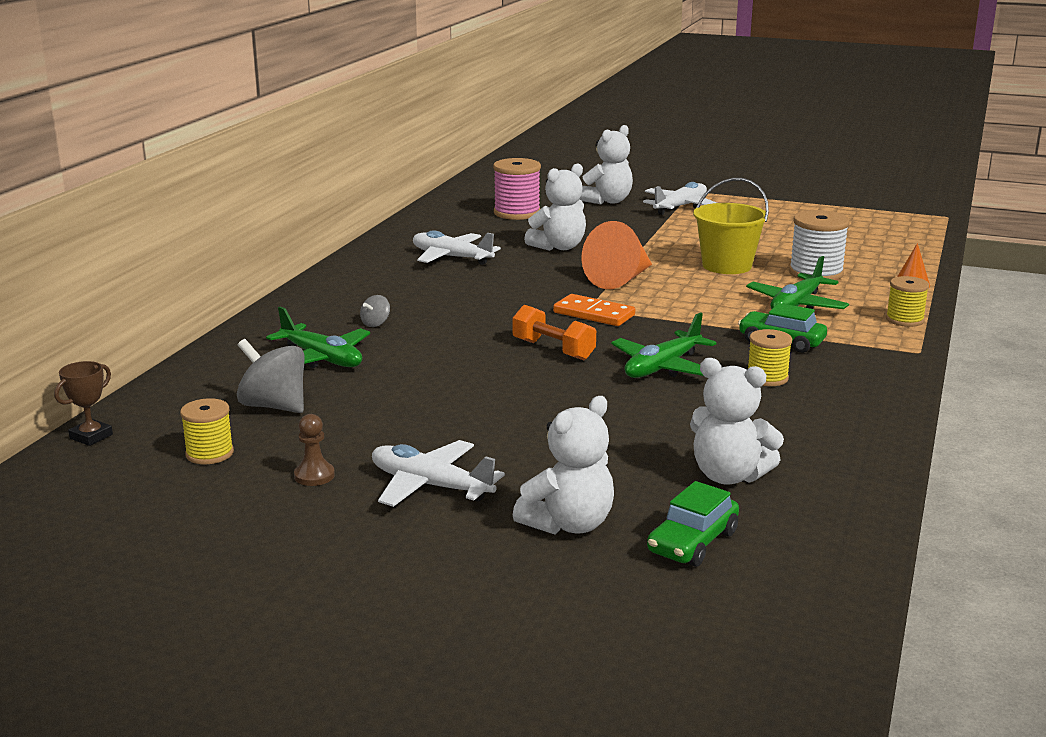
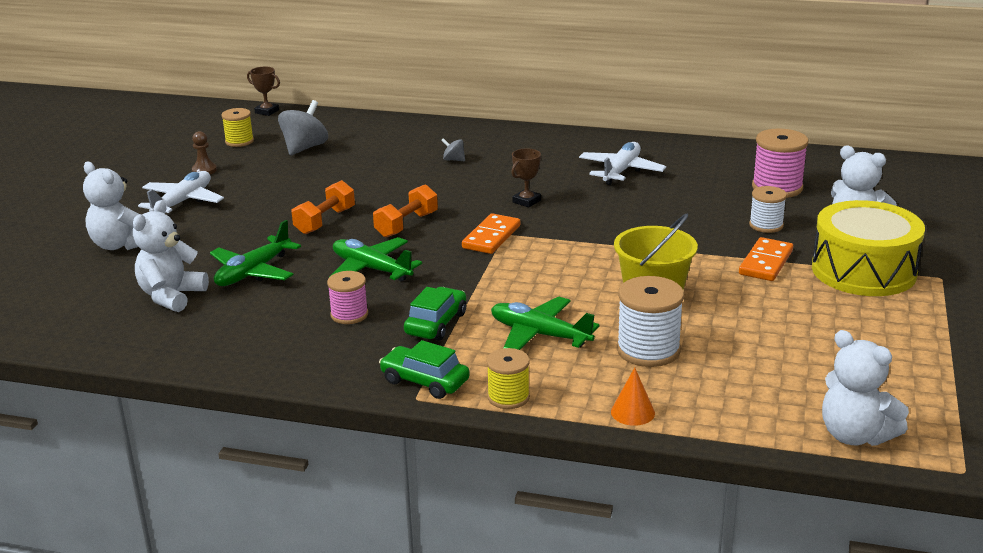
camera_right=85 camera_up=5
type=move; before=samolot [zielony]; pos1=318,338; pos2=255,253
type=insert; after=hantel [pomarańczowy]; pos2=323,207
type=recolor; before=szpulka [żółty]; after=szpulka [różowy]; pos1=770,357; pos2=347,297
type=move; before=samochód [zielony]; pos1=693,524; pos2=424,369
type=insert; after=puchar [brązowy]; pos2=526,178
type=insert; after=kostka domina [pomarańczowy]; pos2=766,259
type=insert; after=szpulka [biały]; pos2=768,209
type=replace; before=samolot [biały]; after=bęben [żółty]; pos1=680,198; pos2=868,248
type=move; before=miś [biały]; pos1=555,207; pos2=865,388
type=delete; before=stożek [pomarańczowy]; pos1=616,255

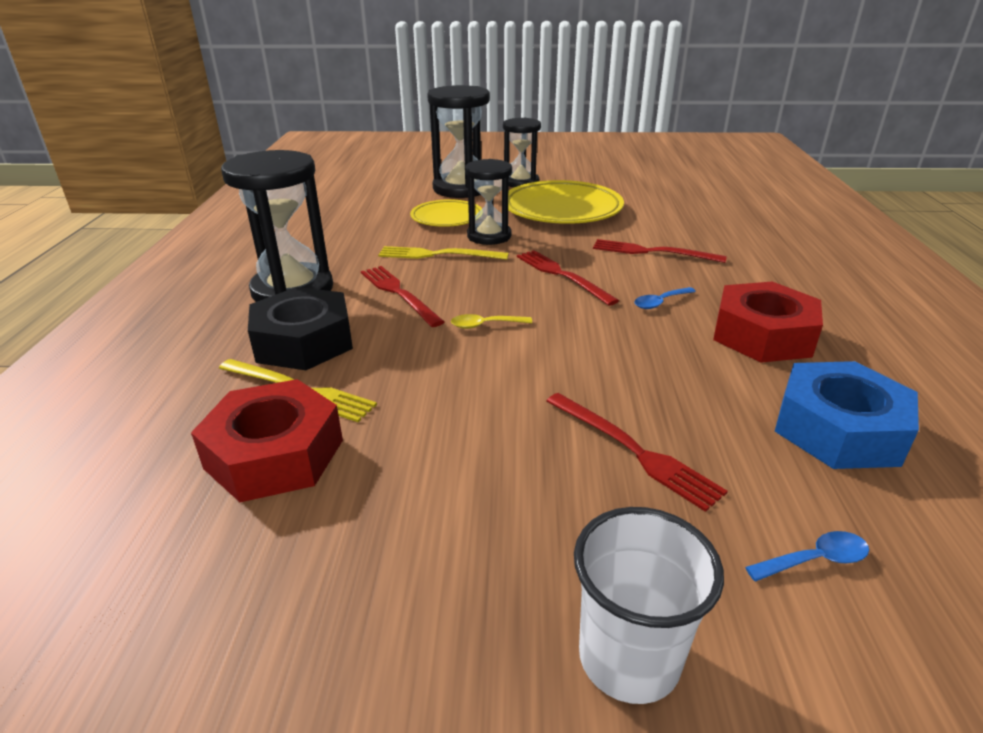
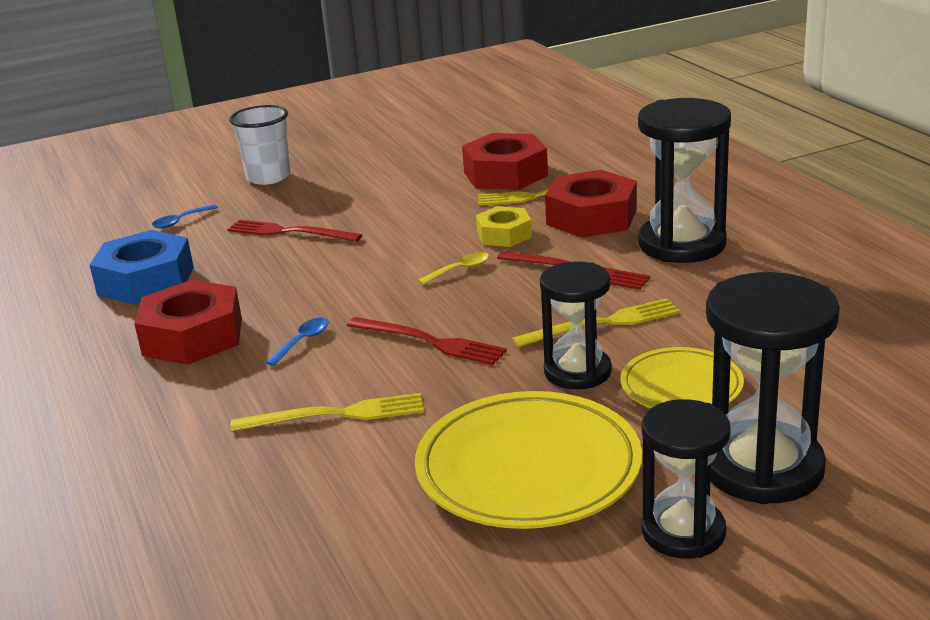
camera_right=155 camera_up=-5
type=recolor; before=widelec [czerwony]; after=widelec [żółty]; pos1=660,251; pos2=327,412
type=insert; after=nakrętka [żółty]; pos2=504,226
type=recolor; before=nakrętka [czarny]; after=nakrętka [czerwony]; pos1=300,328; pos2=591,204

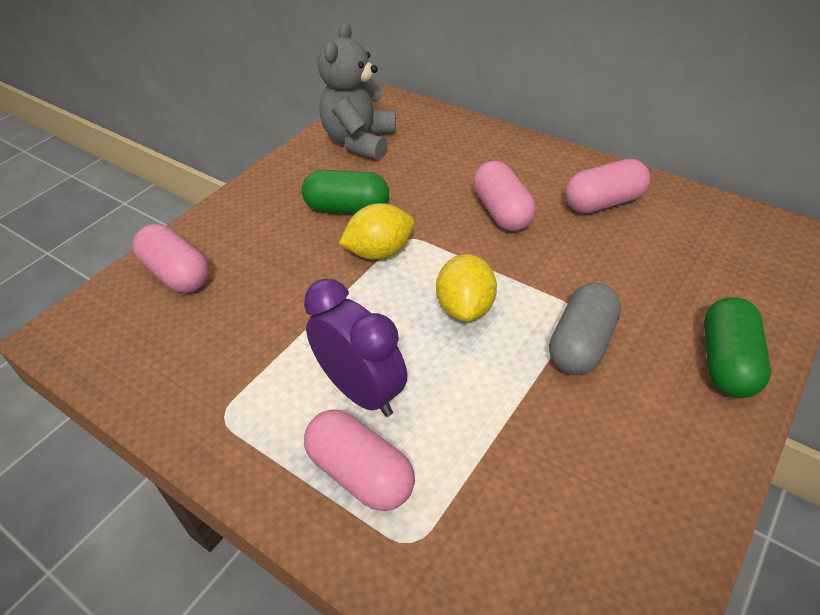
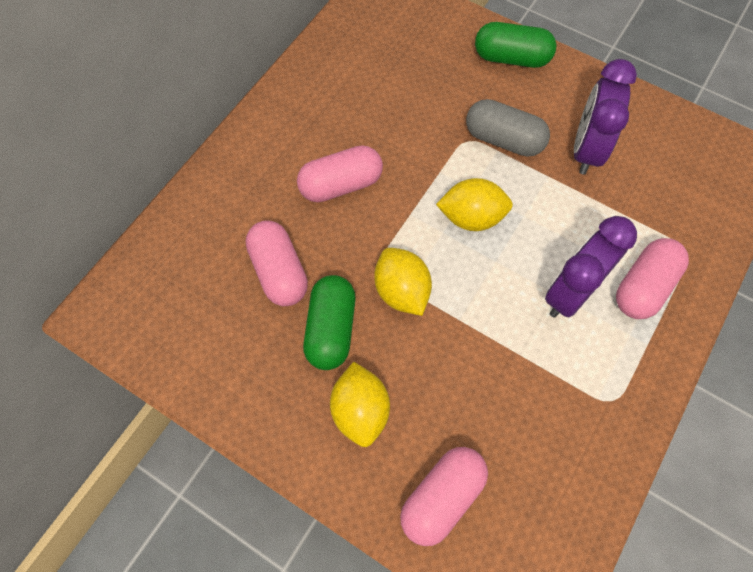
camera_right=-95 camera_up=20
type=move; before=kapsułka [różowy]; pos1=607,186; pos2=277,263
type=insert; after=cytryna [żółty]; pos2=360,404
type=insert; after=budzik [fioletowy]; pos2=605,117
type=delete; before=miś [szary]; pos1=357,91

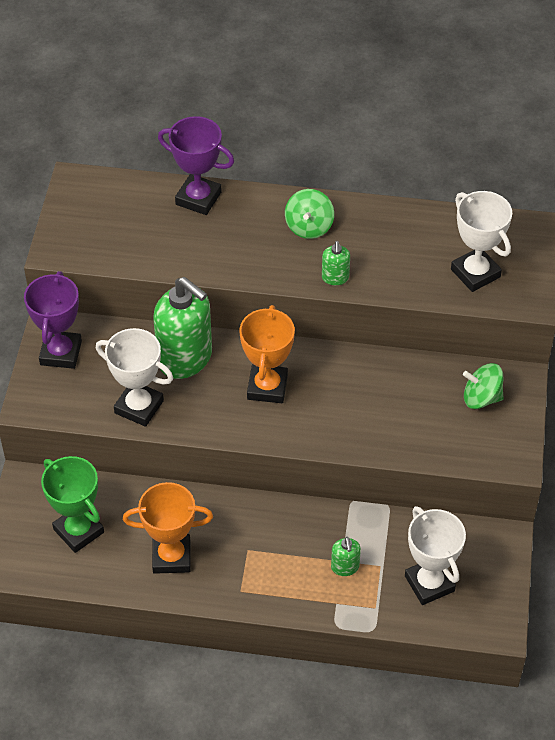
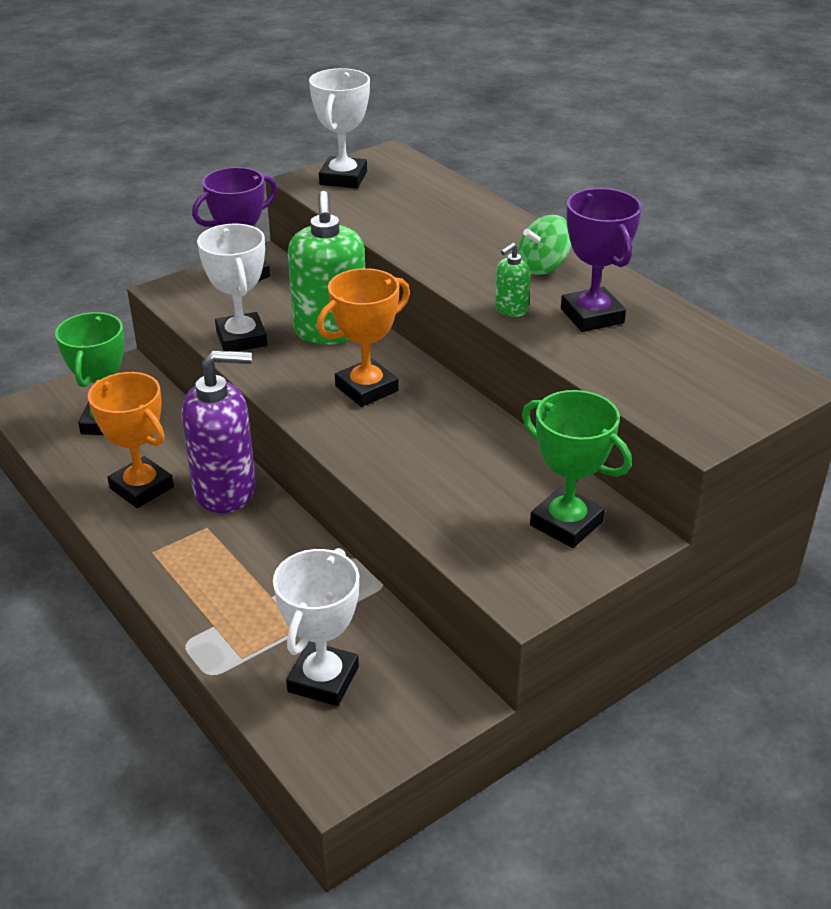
camera_right=45 camera_up=-15
type=insert; after=dozownik mydła [fioletowy]; pos2=218,431
type=move; before=puchar [biały]; pos1=481,241; pos2=339,128
type=replace; before=bączek [zielony]; after=puchar [zielony]; pos1=483,386; pos2=577,469
type=move; before=puchar [fioletowy]; pos1=196,165; pos2=601,260
type=delete; before=dozownik mydła [zielony]; pos1=346,556

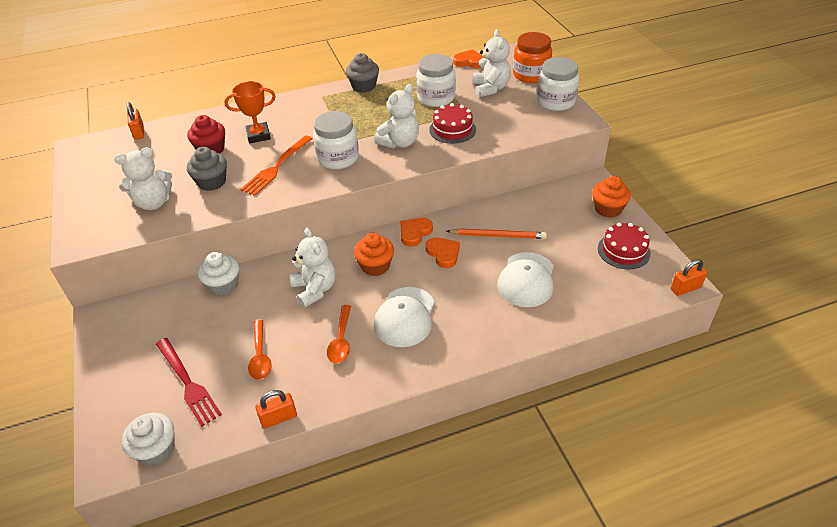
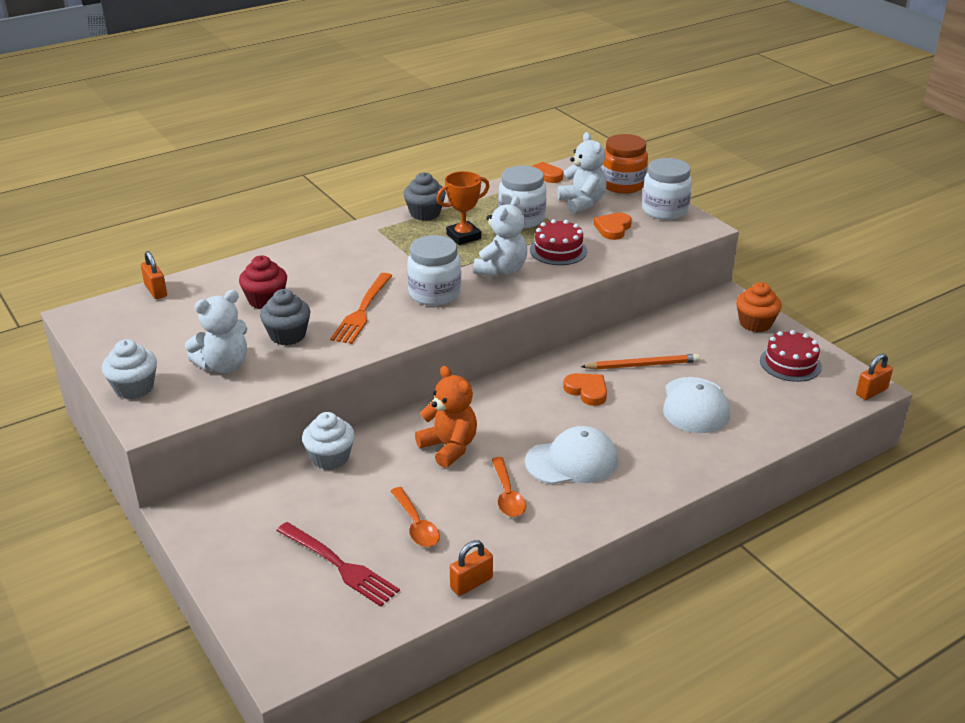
camera_right=-15 camera_up=-10
type=move; before=muffinka [biały]; pos1=148,439; pos2=129,369
type=recolor; before=miś [biały]; after=miś [pomarańczowy]; pos1=313,268; pos2=446,417
type=move; before=puchar [pomarańczowy]; pos1=250,112; pos2=463,208
type=rotate; before=czapka [biały]; pos1=404,317; pos2=571,455; turn=-105
type=move; before=serce [pomarańczowy]; pos1=416,232; pos2=613,226
type=delete; before=muffinka [pomarańczowy]; pos1=374,254

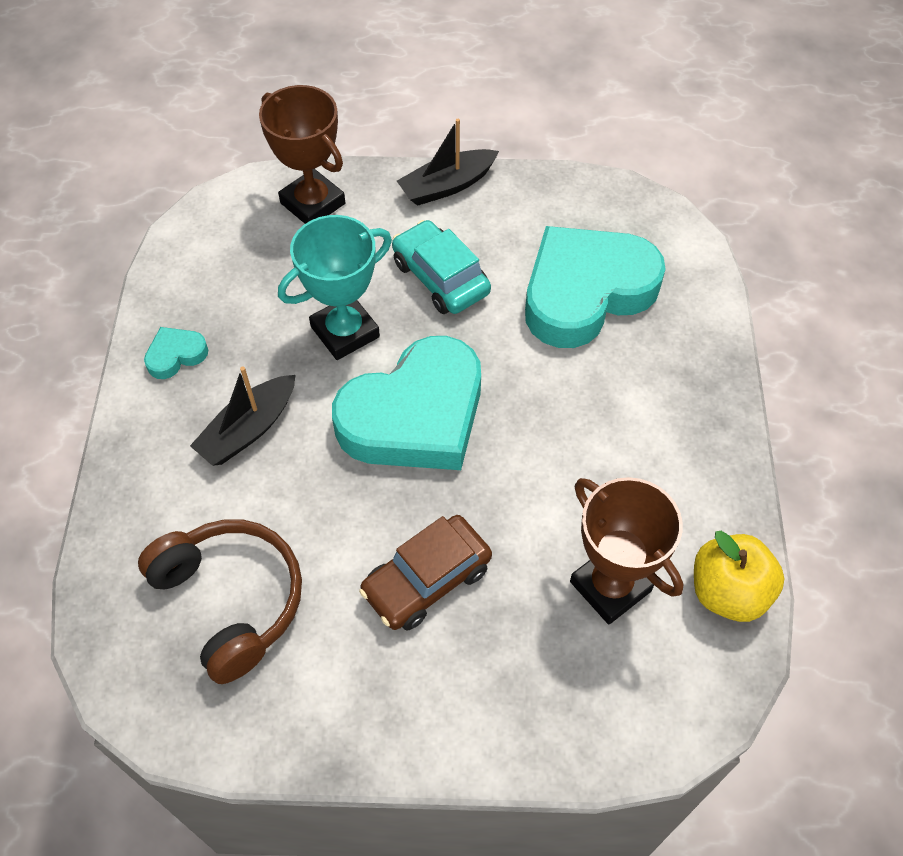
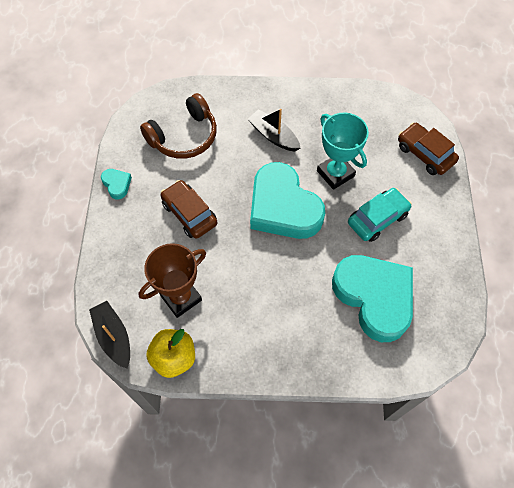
camera_right=90 camera_up=5
type=move; before=łódka [czarny]; pos1=448,162; pos2=109,335
type=move; before=serce [turkusowy]; pos1=176,353; pos2=116,184
type=replace; before=puchar [brązowy]; after=samochód [brązowy]; pos1=302,154; pos2=428,149

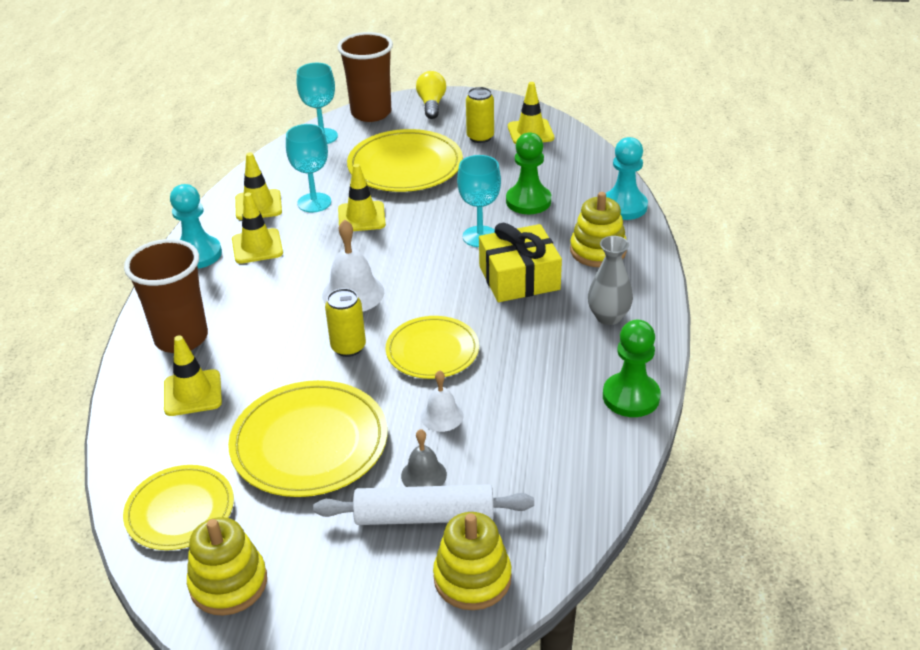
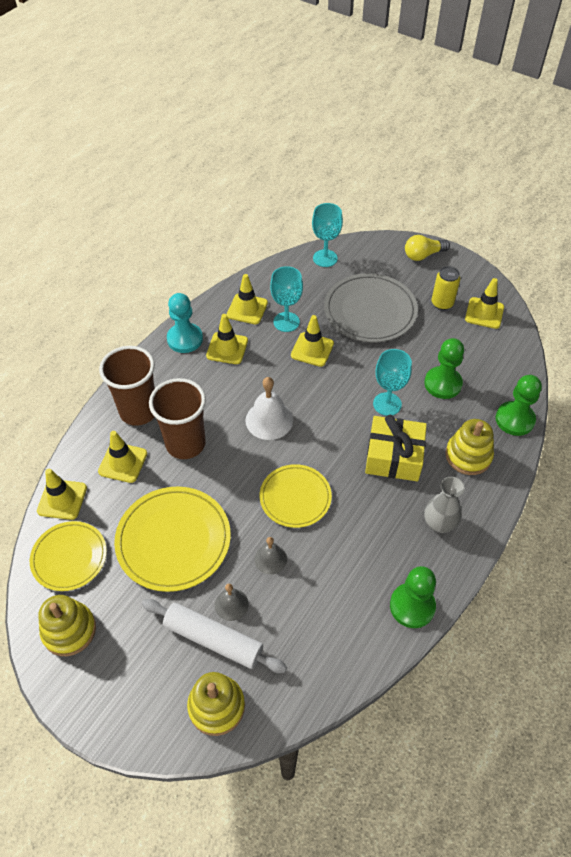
camera_right=25 camera_up=15
type=insert; after=pachołek [żółty]; pos2=62,494
type=move; before=szklanka [brązowy]; pos1=365,77; pos2=177,418
type=recolor; before=dzwonek [biały]; after=dzwonek [szary]; pos1=442,401; pos2=270,555
type=recolor; before=talerz [żółty]; after=talerz [szary]; pos1=405,160; pos2=371,307
type=rotate; before=żarówka [żółty]; pos1=431,95; pos2=427,248; turn=-135
type=recolor; before=pionek [turkusowy]; after=pionek [zielony]; pos1=627,178; pos2=519,405
type=delete; before=puszka [żółty]; pos1=345,322

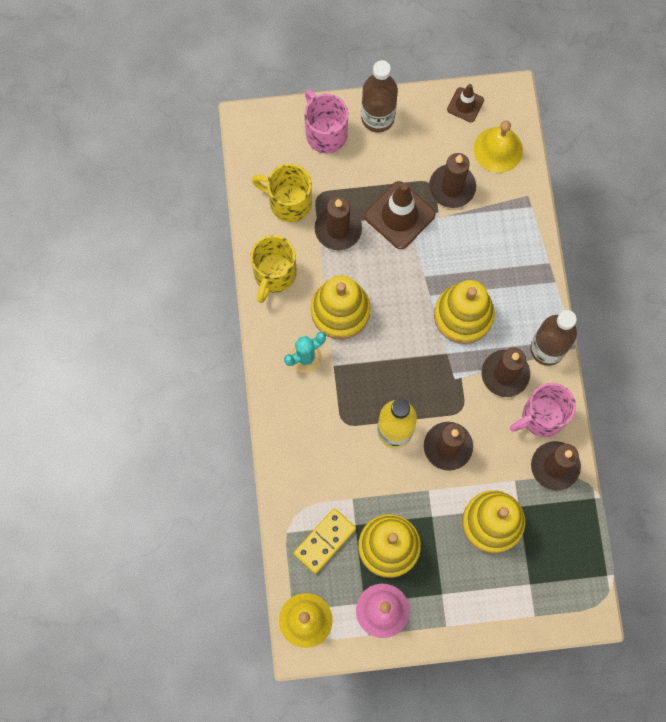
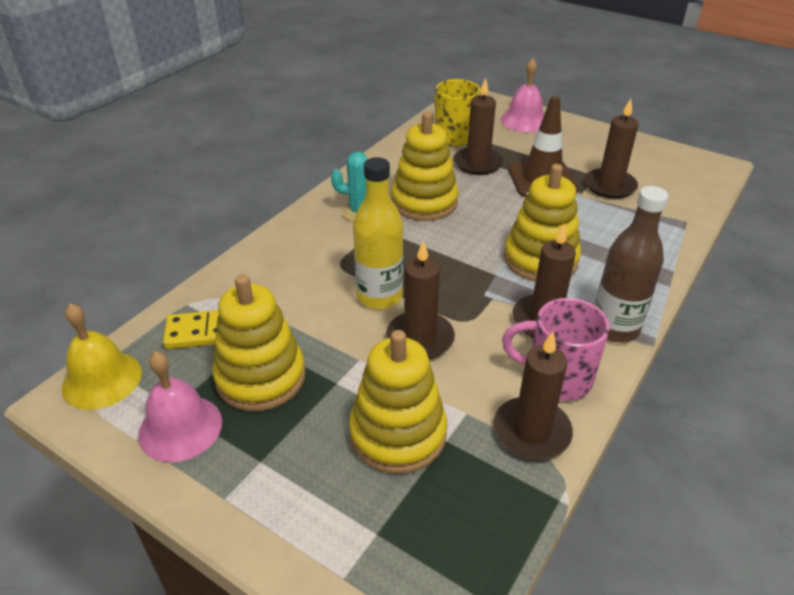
camera_right=40 camera_up=-35
type=replace; before=kubek [różowy]; after=dzwonek [różowy]; pos1=326,121; pos2=522,95
type=delete; before=kubek [żółty]; pos1=273,269
type=delete; before=butelka [brązowy]; pos1=379,96
type=delete; before=pachołek [brązowy]; pos1=465,103
type=delete; before=dzwonek [żółty]; pos1=498,147

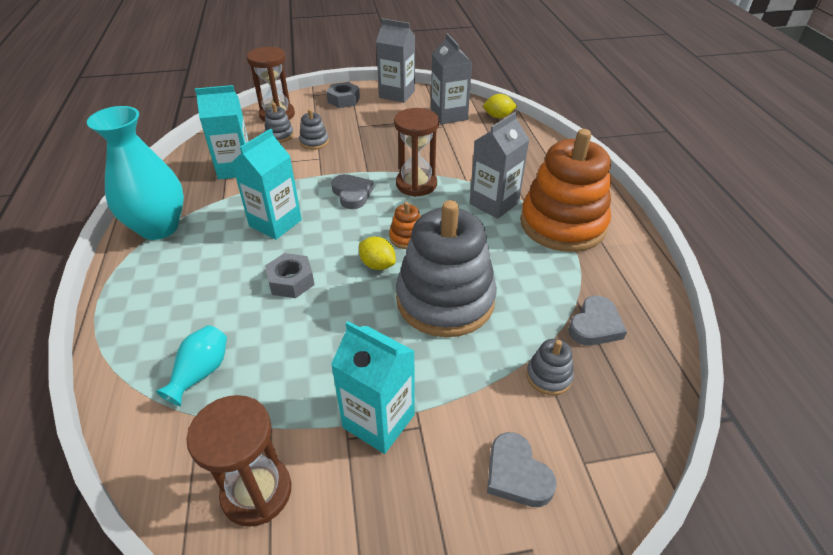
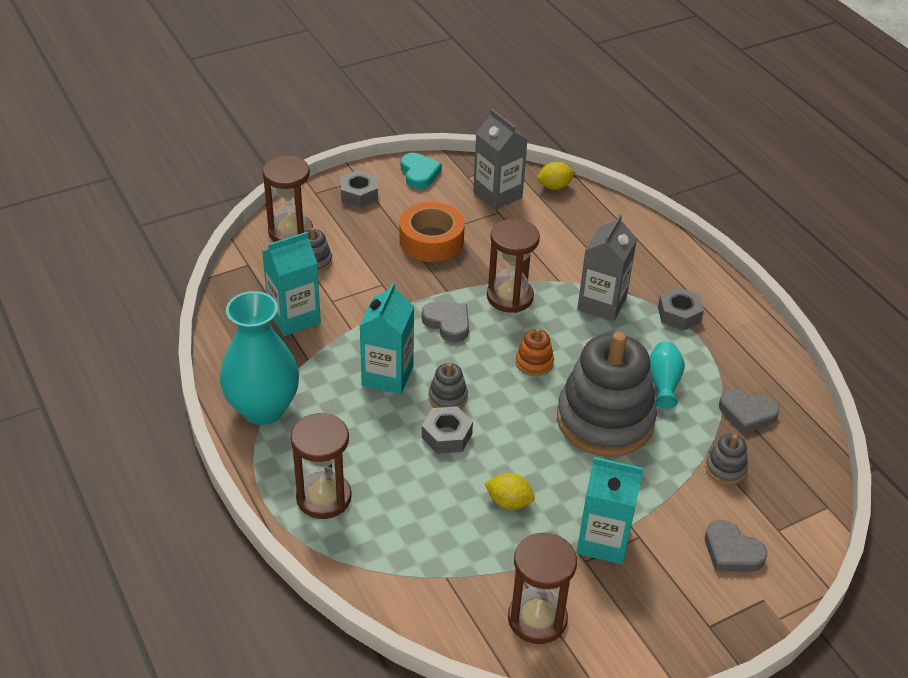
camera_right=-20 camera_up=0
type=insert; after=klepsydra [brązowy]; pos2=321,466
type=insert; after=taśma klejąca [pomarańczowy]; pos2=432,232
type=replace; before=karton mleka [szary]; after=serce [turkusowy]; pos1=395,60; pos2=421,171
type=move; before=zabawka nakładanka [szary]; pos1=314,129; pos2=448,386
type=move; before=cytryna [żółty]; pos1=377,253; pos2=510,491
type=move; before=wazon [turkusowy]; pos1=191,365; pos2=667,375
type=replace; before=zabawka nakładanka [pomarańczowy]; after=nakrętka [szary]; pos1=565,190; pos2=681,309
type=rotate; before=serce [szary]; pos1=597,321; pos2=749,411; turn=90

